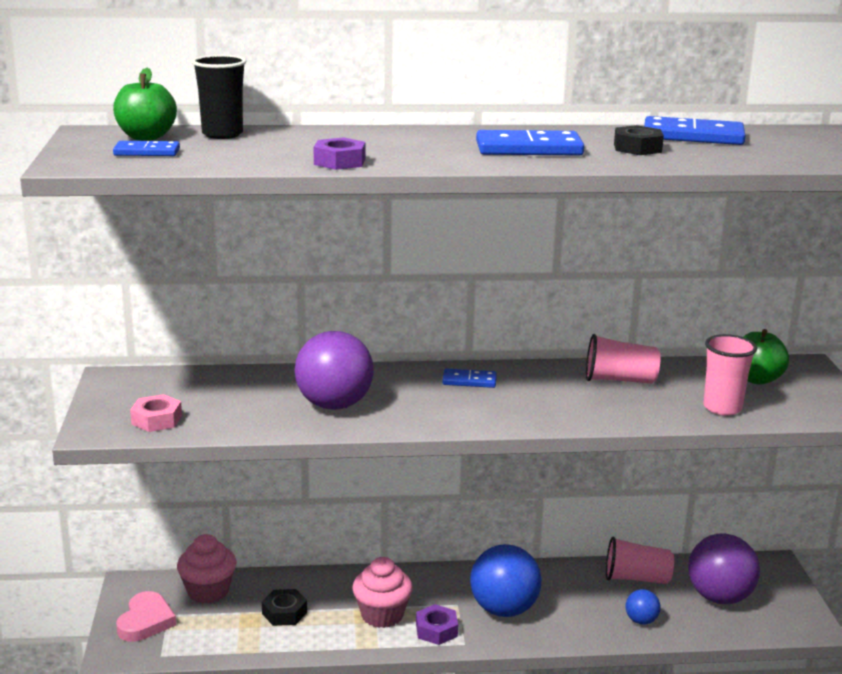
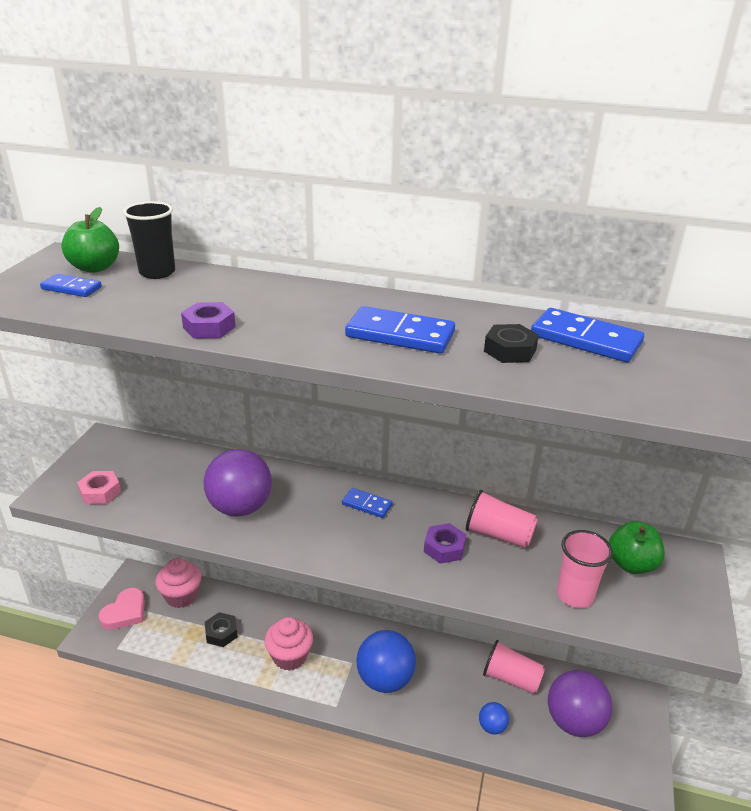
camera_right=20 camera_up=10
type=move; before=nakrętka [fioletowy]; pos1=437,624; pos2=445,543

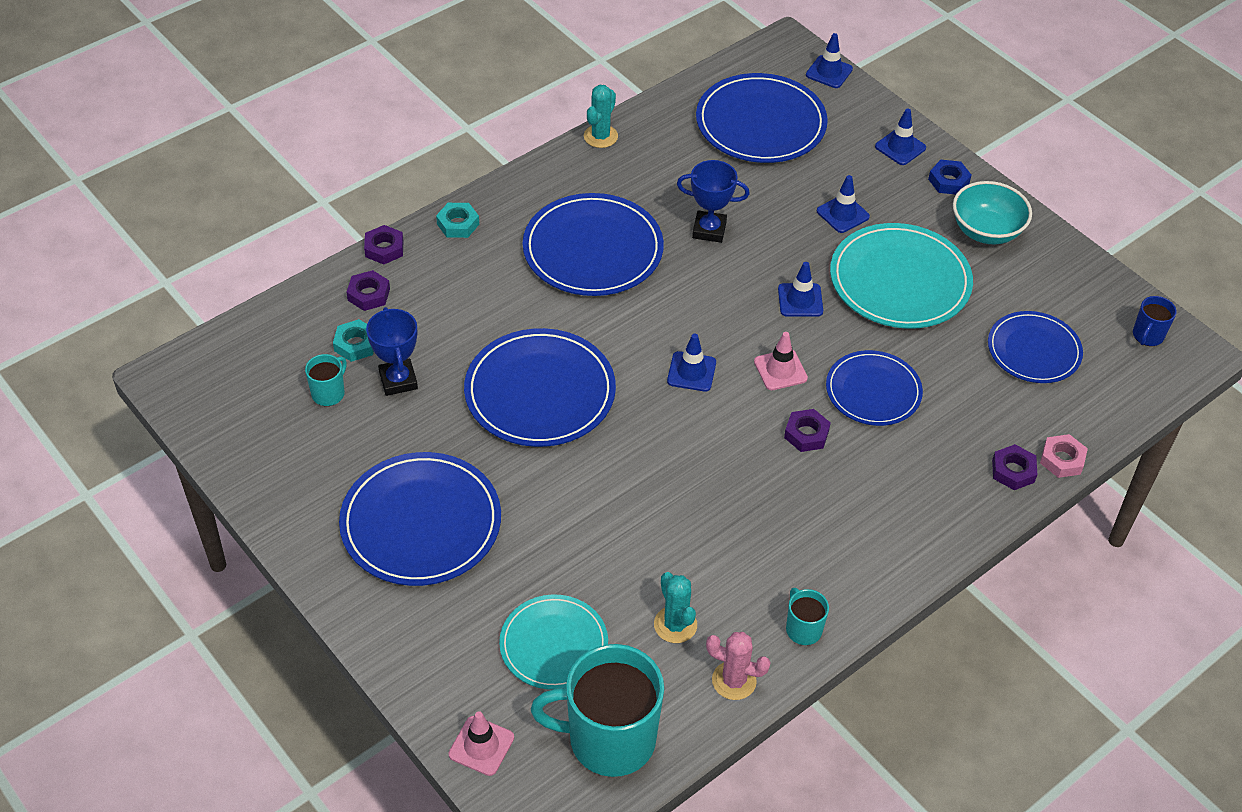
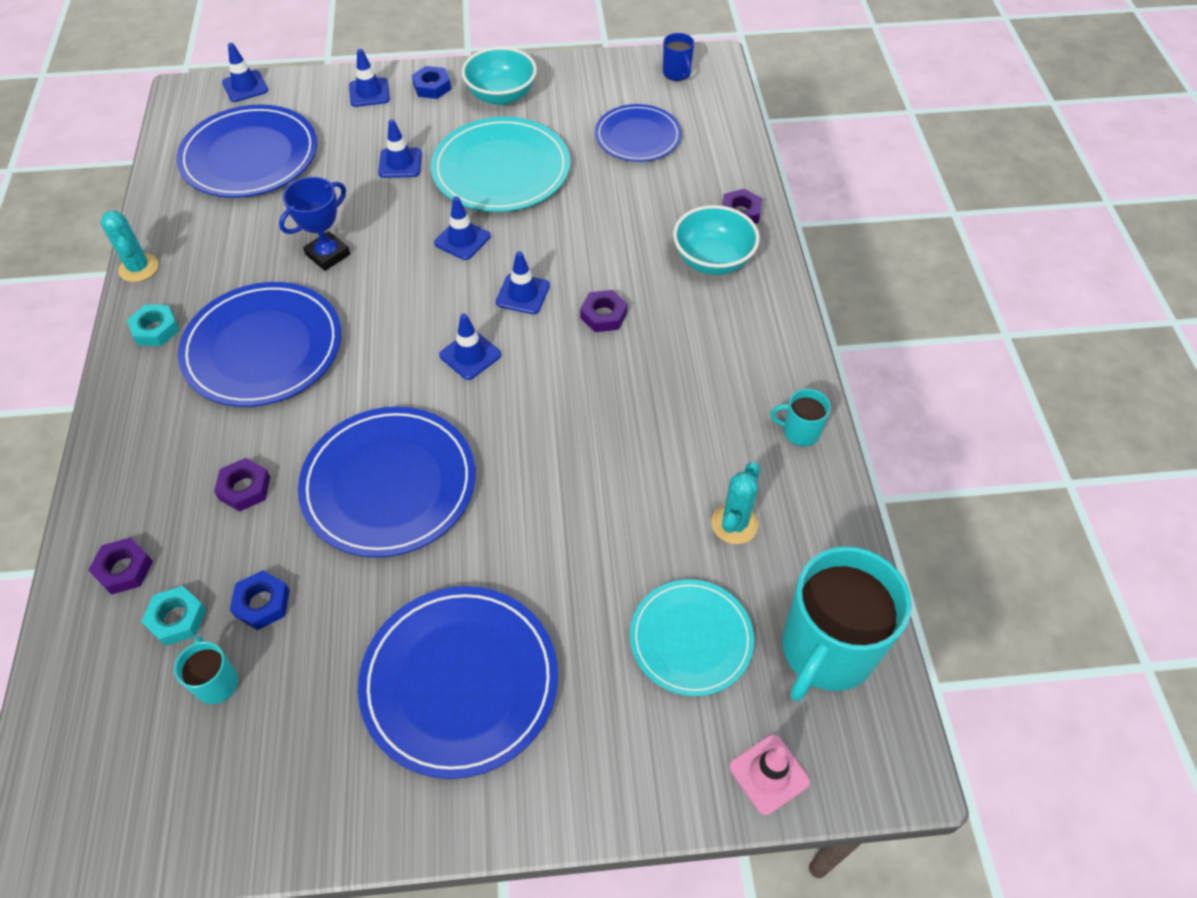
camera_right=-55 camera_up=5
type=move; before=nakrętka [turkusowy]; pos1=457,220; pos2=153,325
type=move; before=nakrętka [fioletowy]; pos1=383,244; pos2=242,485
type=replace; before=puchar [niebieski]; after=nakrętka [niebieski]; pos1=392,351; pos2=260,600
type=recolor; before=pachołek [różowy]; after=pachołek [niebieski]; pos1=781,361; pos2=523,282
type=insert; after=miska [turkusowy]; pos2=716,240
type=rotate; before=kaktus [turkusowy]; pos1=675,607; pos2=736,503; turn=-75
type=delete; before=kaktus [różowy]; pos1=738,666
type=delete; before=talerz [niebieski]; pos1=874,388
type=delete; before=nakrętka [różowy]; pos1=1064,456

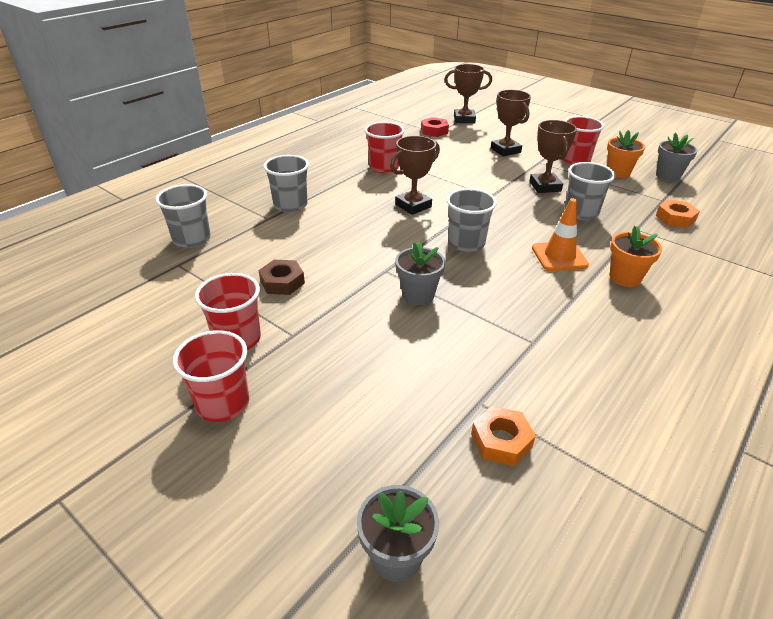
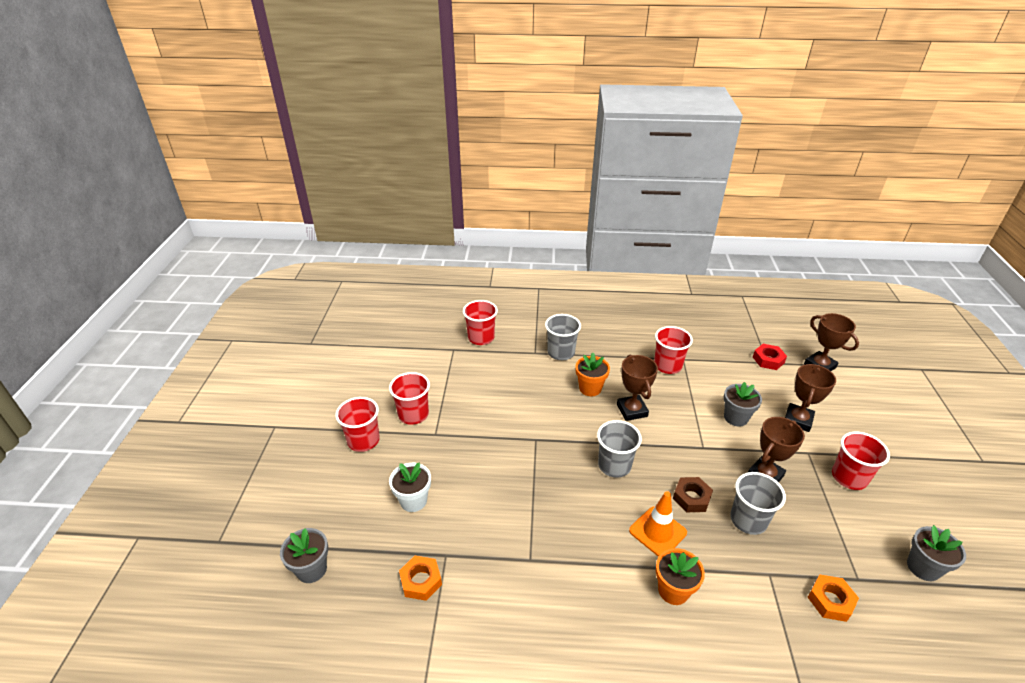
camera_right=55 camera_up=0
type=insert; after=doniczka [biały]; pos2=410,487
type=recolor; before=szklanka [szary]; after=szklanka [czerwony]; pos1=183,216; pos2=480,322
type=move; before=doniczka [pomarańczowy]; pos1=626,154; pos2=593,374
type=rotate; before=puchar [brązowy]; pos1=415,175; pos2=637,387; turn=60
type=move; before=nakrętka [brązowy]; pos1=282,277; pos2=693,494
type=move; before=doniczka [szary]; pos1=420,273; pos2=743,404

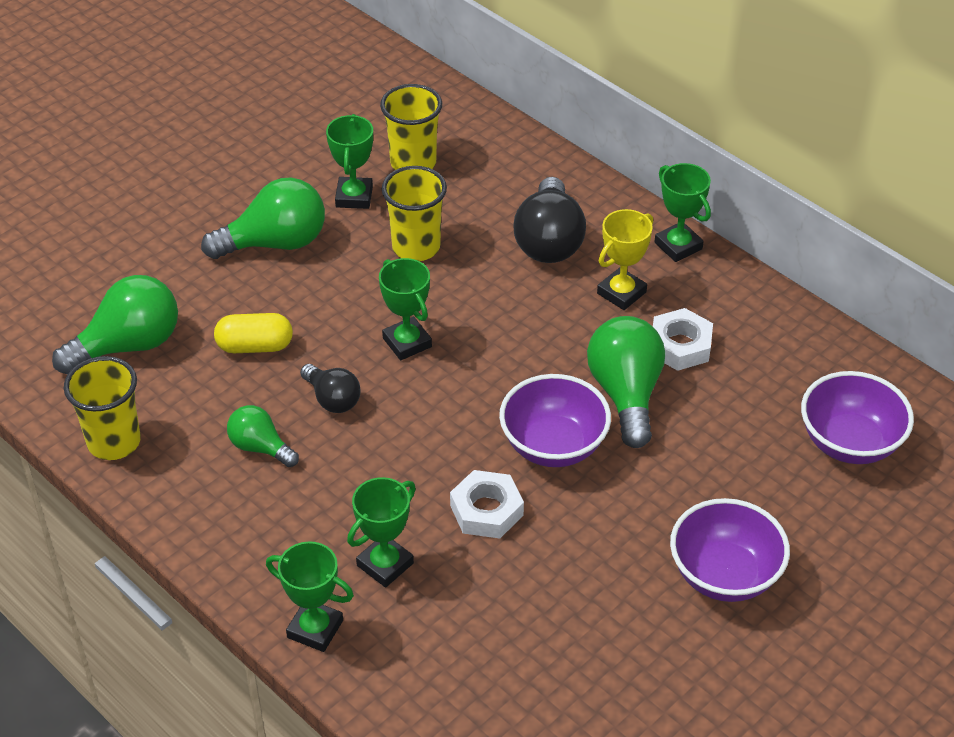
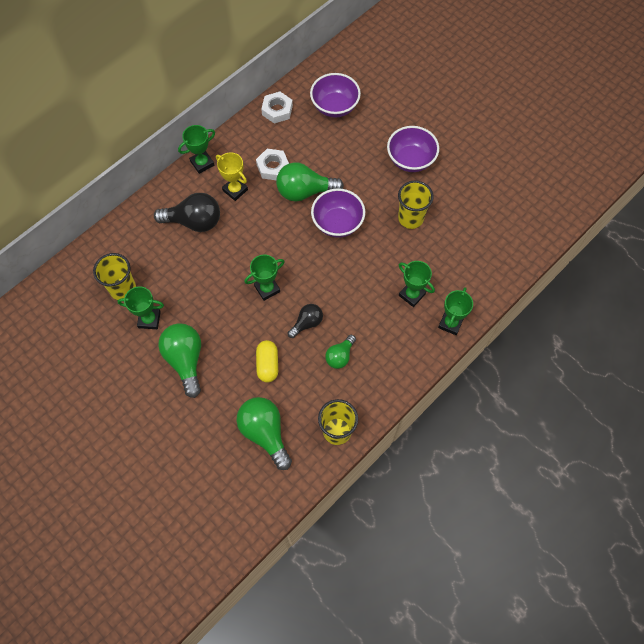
camera_right=-90 camera_up=20
type=move; before=nakrętka [biały]; pos1=487,504; pos2=277,108
type=move; before=szklanka [żółty]; pos1=414,213; pos2=416,204

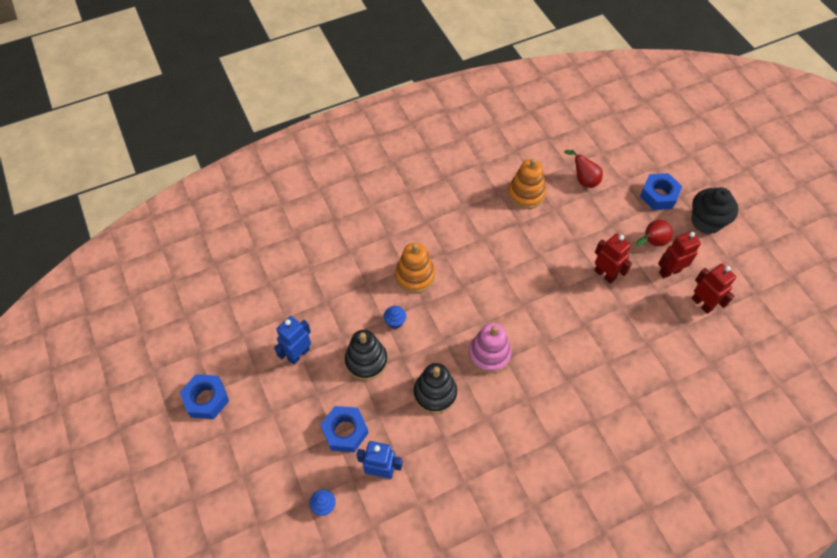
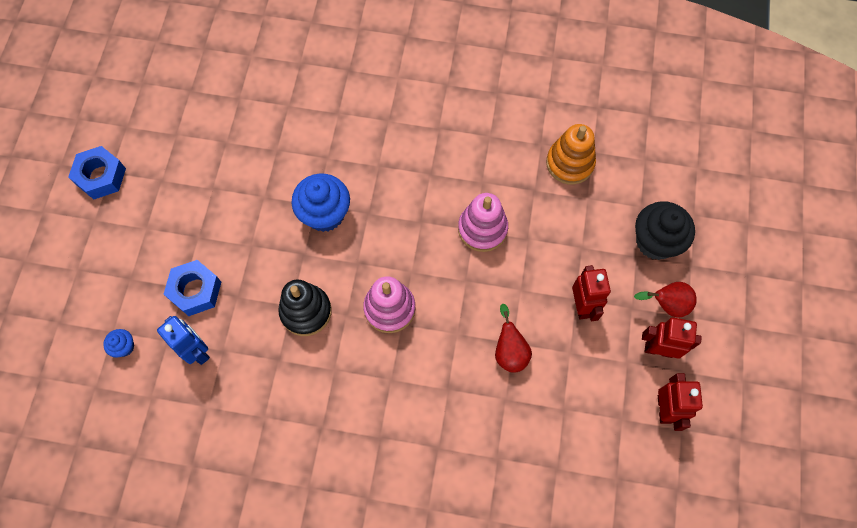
camera_right=35 camera_up=10
type=resize; before=muffinka [niebieski]; pos1=395,317; pos2=320,203; scale=2.09
type=insert; after=zabawka nakładanka [różowy]; pos2=483,222
type=move; before=gruszka [czerwony]; pos1=583,168; pos2=513,338
type=move; before=muffinka [czarny]; pos1=714,210; pos2=665,230
type=delete; before=robot [niebieski]; pos1=292,340
type=delete; before=zabawka nakładanka [czarny]; pos1=366,355
type=delete; before=zabawka nakładanka [pomarańczowy]; pos1=415,267
type=delete; before=nakrętka [niebieski]; pos1=661,191

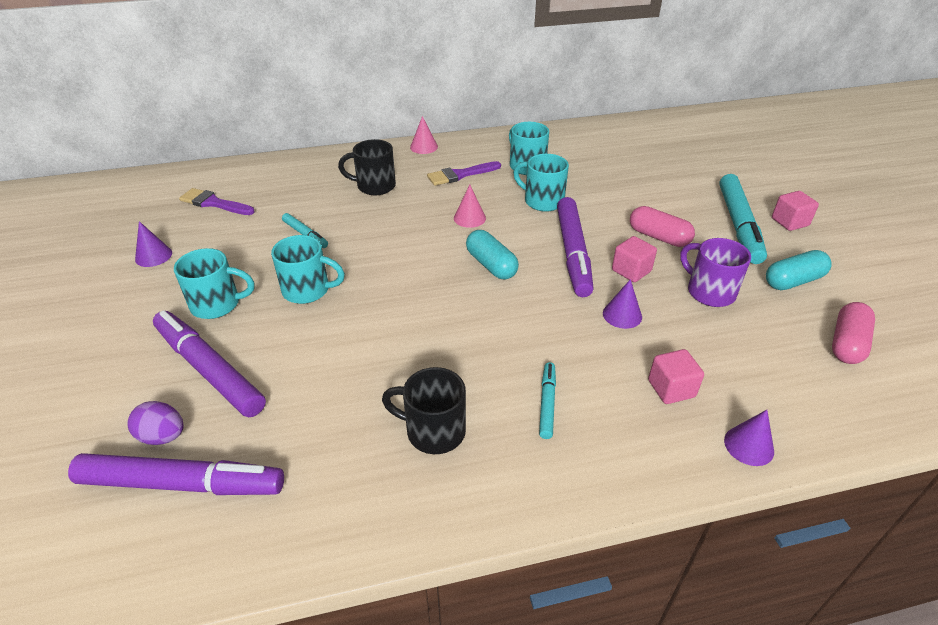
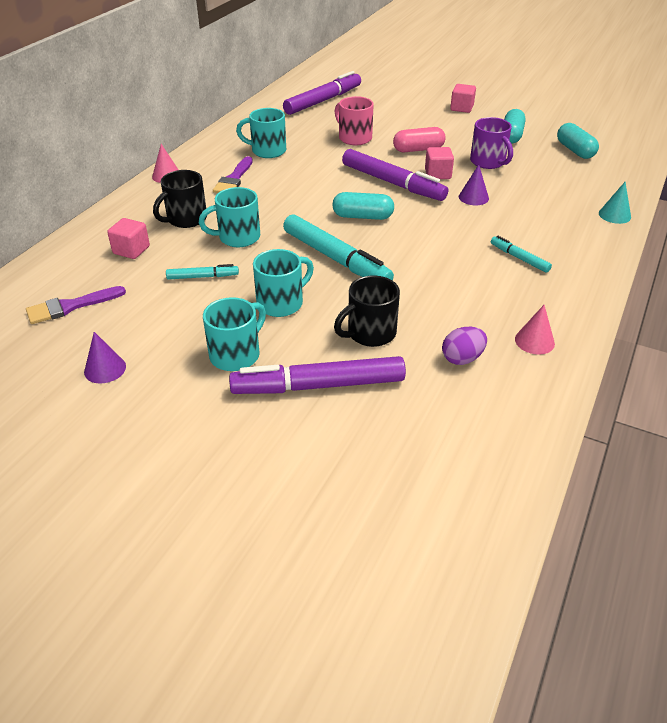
camera_right=-50 camera_up=0
type=move; before=sześcian [różowy]; pos1=676,376; pos2=128,238
type=move; before=kubek [turkusowy]; pos1=541,183; pos2=229,217
type=move; before=flamaster [fioletowy]; pos1=176,474; pos2=322,93
type=move; before=flamaster [turkusowy]; pos1=743,219; pos2=338,247
type=insert; after=kubek [różowy]; pos2=354,120
type=move; before=kubek [czarny]; pos1=424,410; pos2=367,311
type=move; before=jajko [fioletowy]; pos1=155,423; pos2=464,346
type=rotate; before=kubek [fioletowy]; pos1=715,272; pos2=491,143; turn=-120
type=move; before=stożek [różowy]; pos1=470,206; pos2=535,330
type=recolor; before=kapsułka [różowy]; after=kapsułka [turkusowy]; pos1=853,333; pos2=578,141
type=recolor; before=stożek [fioletowy]; after=stożek [turkusowy]; pos1=749,438; pos2=615,203

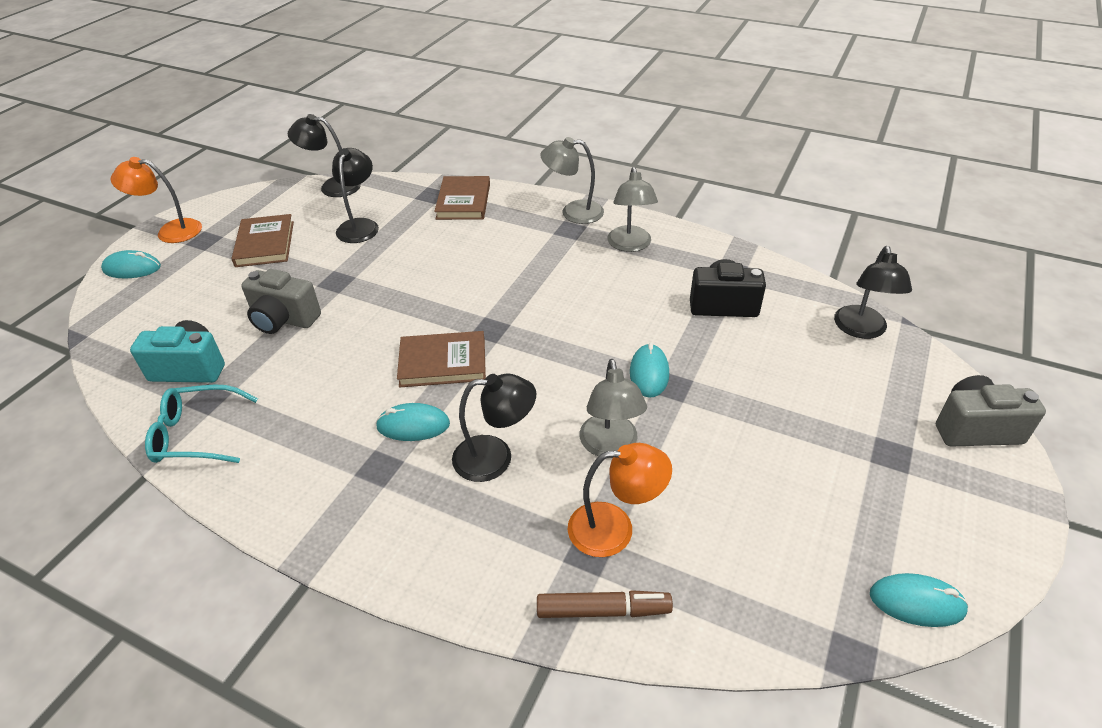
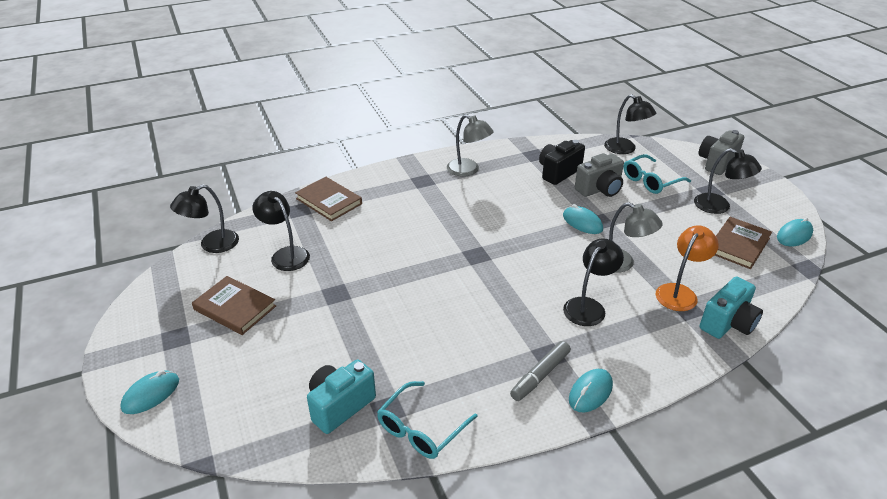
camera_right=-50 camera_up=-5
type=insert; after=flamaster [szary]; pos2=540,371
type=move; before=myszka [turkusowy]; pos1=413,422; pos2=591,390
type=move; before=aparat fotograficzny [szary]; pos1=281,301; pos2=599,175
type=insert; after=okulary [turkusowy]; pos2=657,174
type=insert; after=lampka [czarny]; pos2=728,181
type=replace; before=flamaster [brązowy]; after=aparat fotograficzny [turkusowy]; pos1=605,604; pos2=731,307
type=move; before=książka [brązowy]; pos1=441,359; pos2=743,243
type=delete; before=lampka [pomarańczowy]; pos1=156,200
type=delete; before=lampka [szary]; pos1=572,180

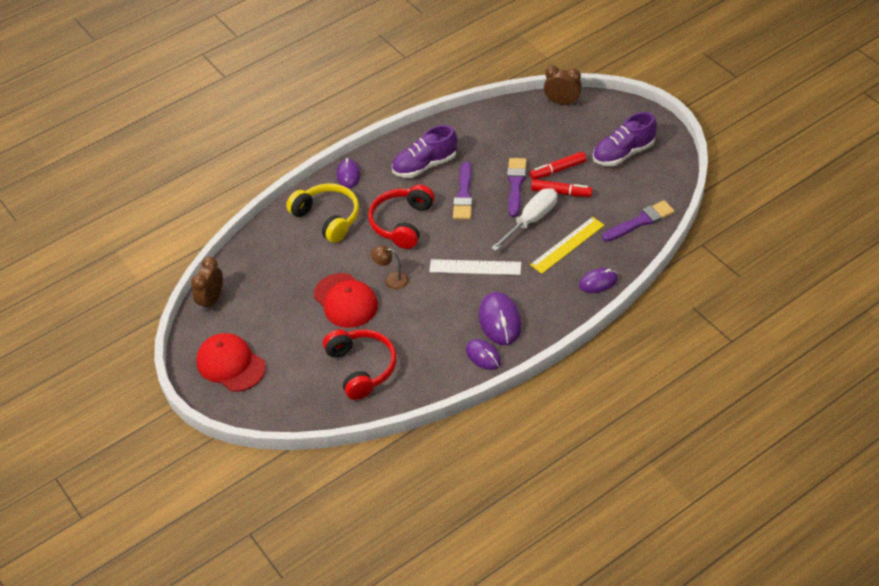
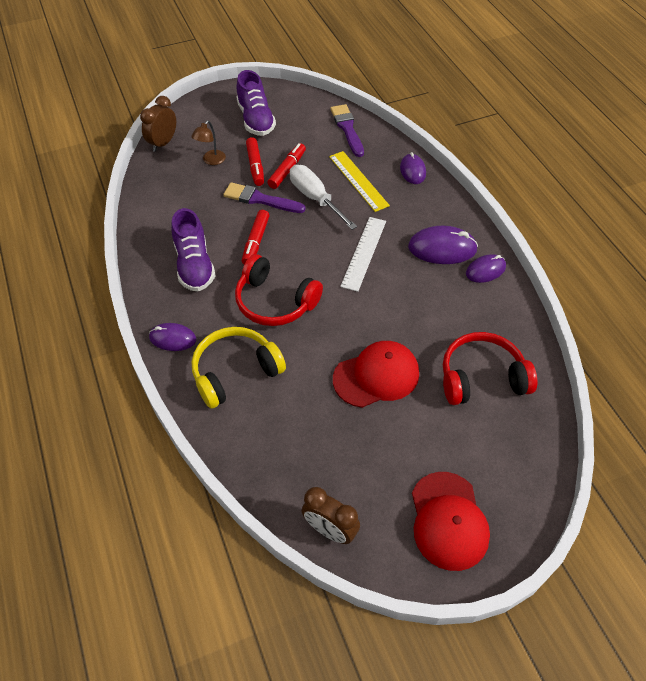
camera_right=-80 camera_up=5
type=move; before=lampka [brązowy]; pos1=390,267; pos2=208,143
type=replace; before=pędzel [fioletowy]; after=flamaster [czerwony]; pos1=463,191; pos2=256,237
type=rotate; before=czapka [czerwony]; pos1=231,362; pos2=451,521; turn=-60

